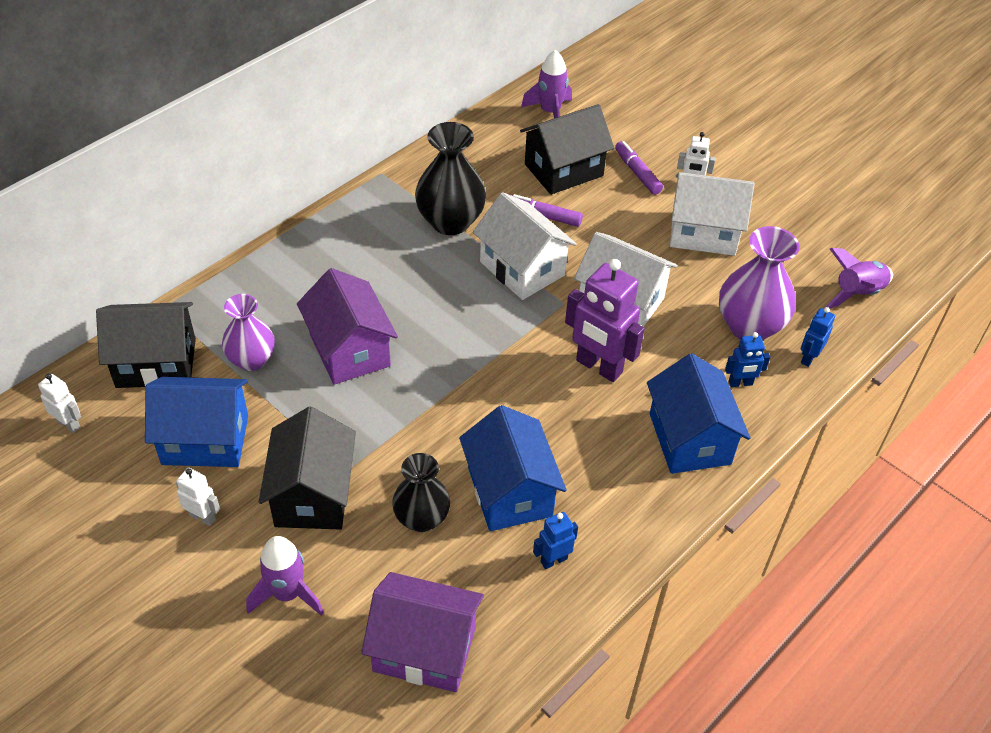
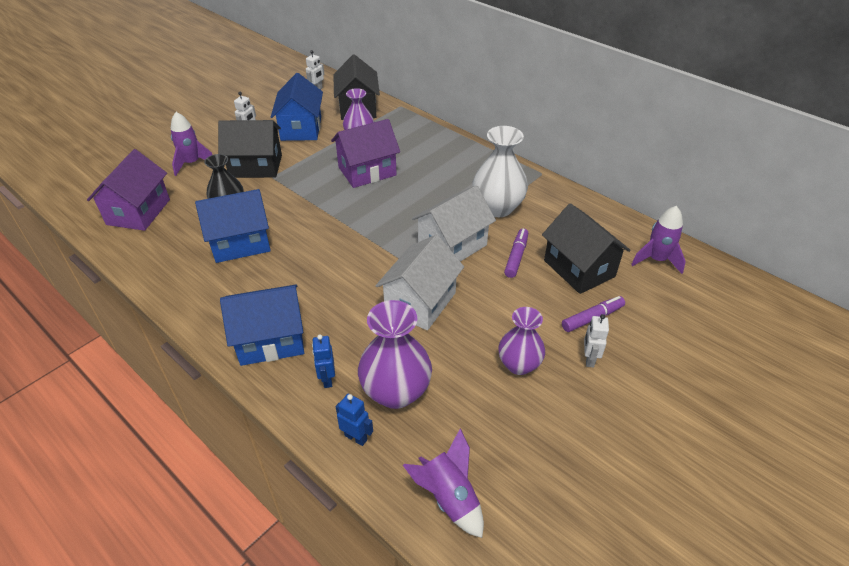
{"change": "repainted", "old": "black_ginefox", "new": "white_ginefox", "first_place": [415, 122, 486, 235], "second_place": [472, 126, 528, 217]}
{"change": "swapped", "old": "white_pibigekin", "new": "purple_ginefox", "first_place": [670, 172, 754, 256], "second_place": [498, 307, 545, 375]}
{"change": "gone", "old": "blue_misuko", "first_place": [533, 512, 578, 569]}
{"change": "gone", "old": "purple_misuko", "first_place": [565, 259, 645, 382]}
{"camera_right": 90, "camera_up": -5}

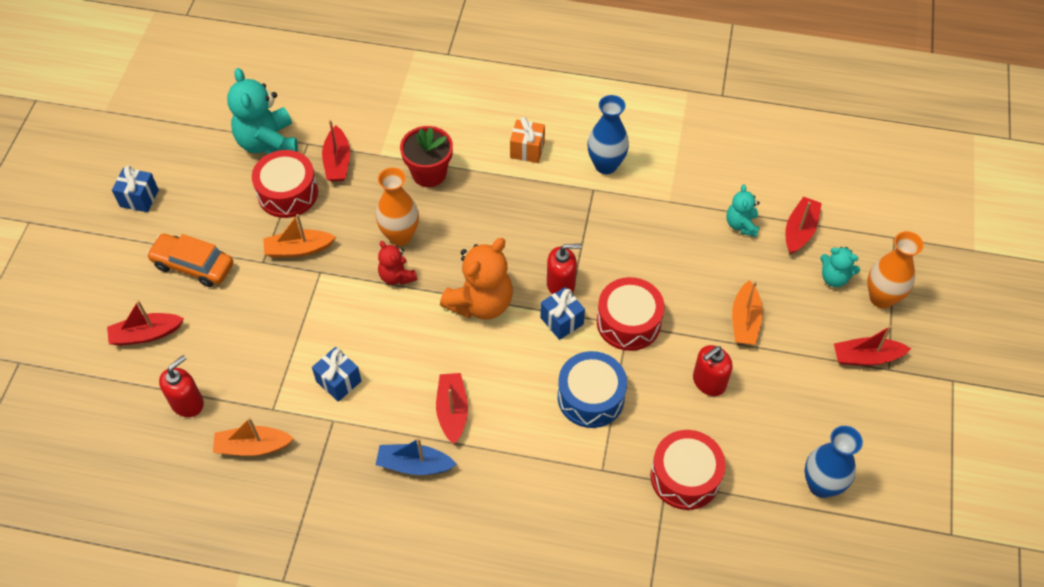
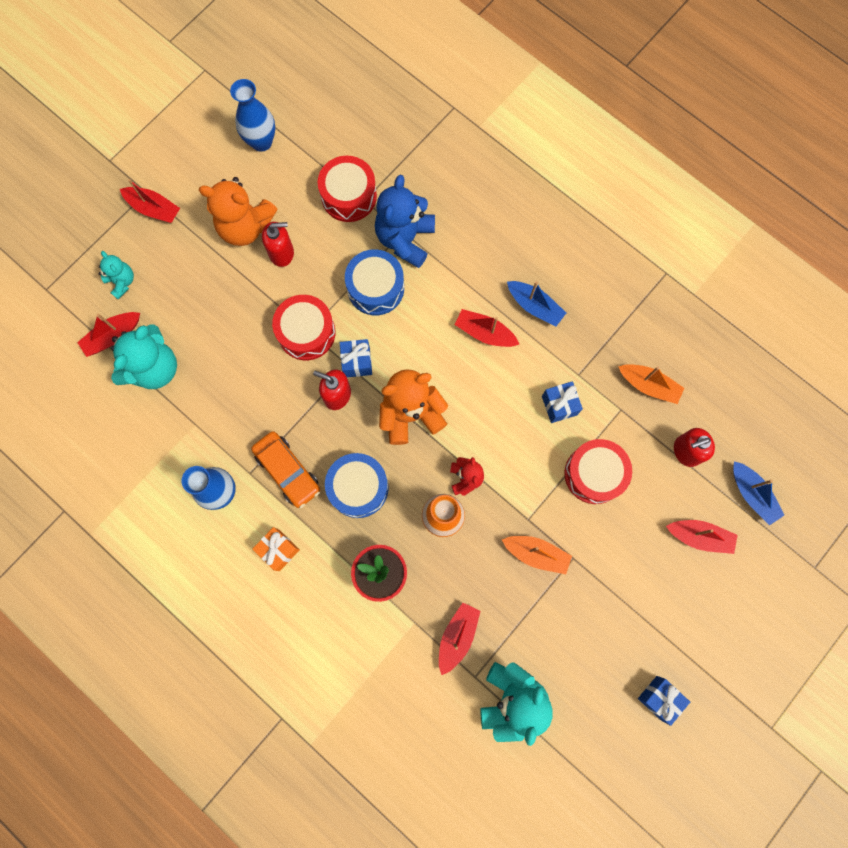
{"change": "scaled", "old": "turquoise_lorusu", "first_place": [726, 184, 760, 237], "second_place": [111, 325, 177, 389], "factor": 1.85}
{"change": "new", "new": "orange_lorusu", "second_place": [199, 177, 277, 246]}
{"change": "shifted", "old": "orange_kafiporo", "first_place": [146, 234, 233, 287], "second_place": [251, 431, 320, 508]}
{"change": "new", "new": "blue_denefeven", "second_place": [325, 453, 389, 518]}
{"change": "new", "new": "blue_lorusu", "second_place": [375, 175, 435, 268]}
{"change": "rotated", "old": "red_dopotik", "first_place": [436, 373, 468, 444], "second_place": [454, 309, 519, 347], "degrees": 90}
{"change": "shifted", "old": "red_denefeven", "first_place": [252, 150, 318, 218], "second_place": [564, 439, 632, 504]}
{"change": "new", "new": "blue_dopotik", "second_place": [733, 461, 784, 526]}
{"change": "gone", "old": "orange_dopotik", "first_place": [732, 280, 763, 345]}
{"change": "gone", "old": "orange_ginefox", "first_place": [867, 231, 924, 309]}
{"camera_right": -150, "camera_up": 20}

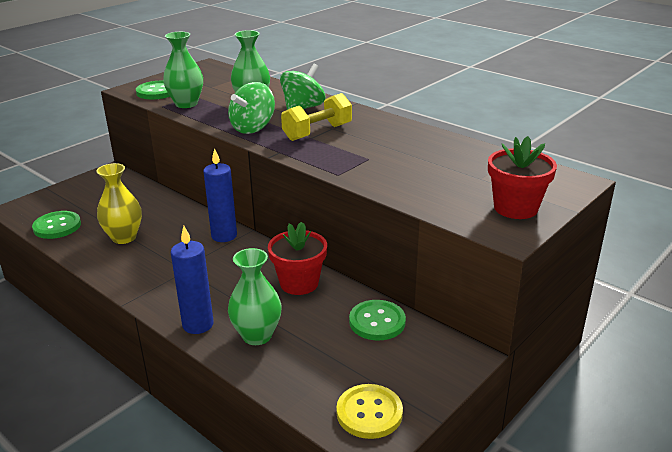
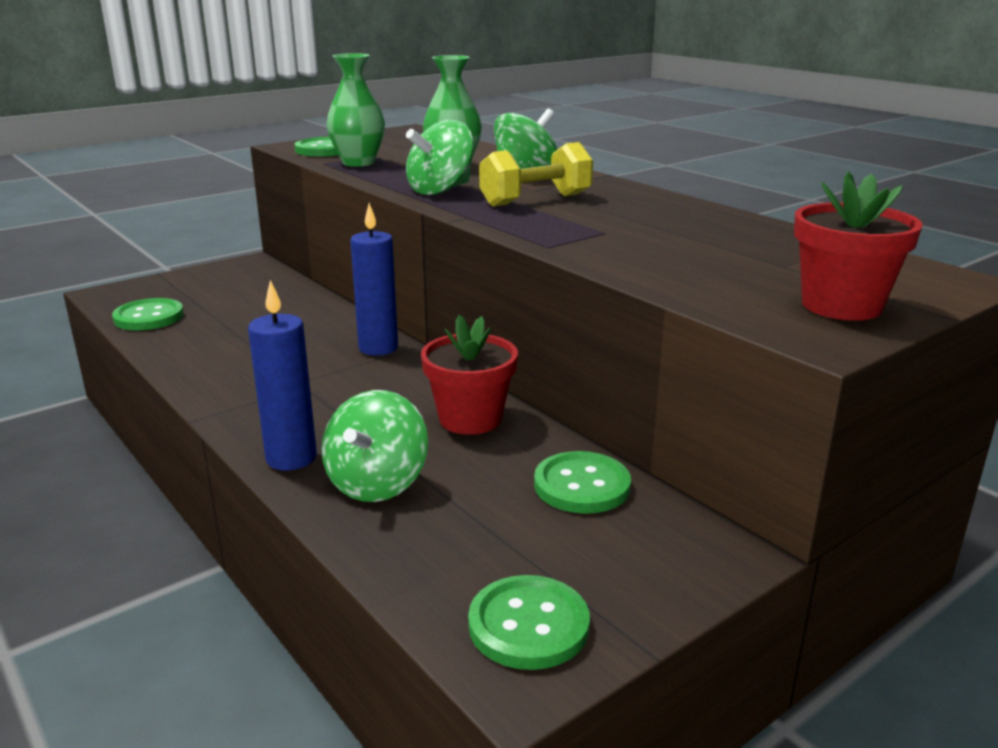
{"change": "swapped", "old": "green_ginefox", "new": "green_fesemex", "first_place": [228, 248, 282, 345], "second_place": [321, 390, 428, 502]}
{"change": "repainted", "old": "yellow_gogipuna", "new": "green_gogipuna", "first_place": [336, 384, 403, 439], "second_place": [468, 575, 590, 670]}
{"change": "gone", "old": "yellow_ginefox", "first_place": [96, 163, 142, 244]}
{"camera_right": 10, "camera_up": -5}

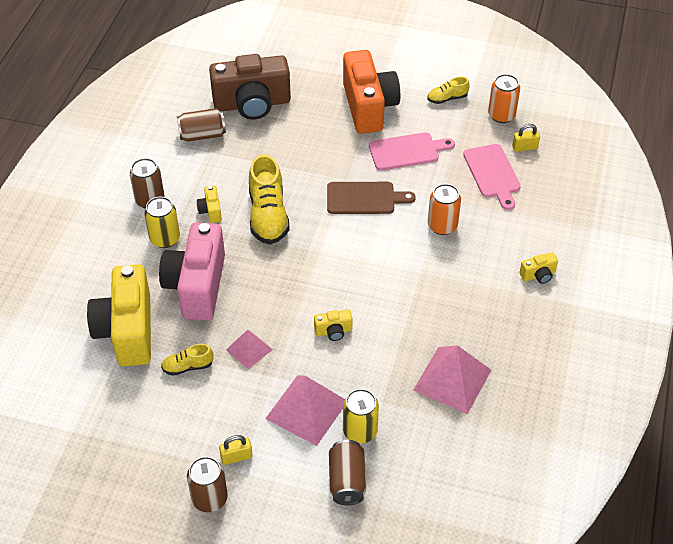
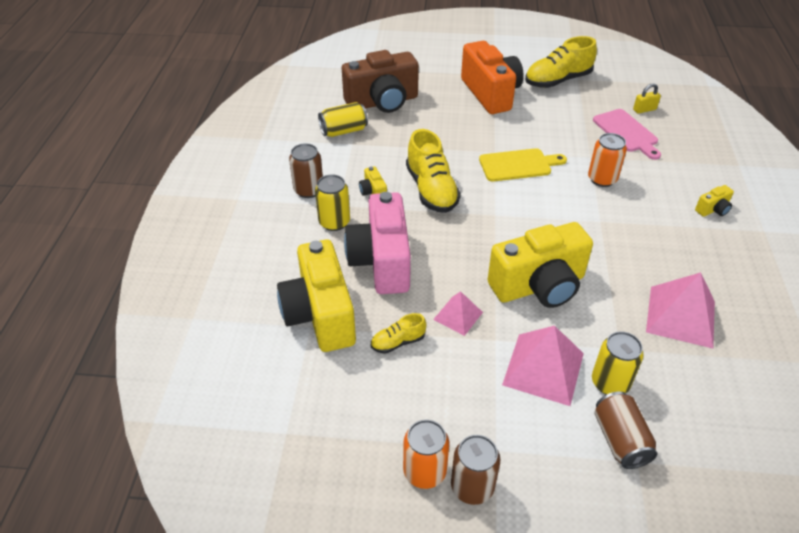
{"change": "repainted", "old": "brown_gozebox", "new": "yellow_gozebox", "first_place": [177, 108, 226, 142], "second_place": [318, 102, 368, 137]}
{"change": "shifted", "old": "orange_gozebox", "first_place": [488, 74, 520, 123], "second_place": [403, 419, 449, 489]}
{"change": "repainted", "old": "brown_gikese", "new": "yellow_gikese", "first_place": [327, 182, 416, 214], "second_place": [479, 148, 567, 182]}
{"change": "scaled", "old": "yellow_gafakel", "first_place": [314, 310, 353, 341], "second_place": [488, 222, 593, 308], "factor": 2.43}
{"change": "scaled", "old": "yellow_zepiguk", "first_place": [427, 77, 470, 104], "second_place": [525, 36, 597, 88], "factor": 1.96}
{"change": "gone", "old": "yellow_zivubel", "first_place": [219, 435, 253, 465]}
{"change": "gone", "old": "pink_gikese", "first_place": [369, 132, 455, 170]}
{"camera_right": -10, "camera_up": -5}

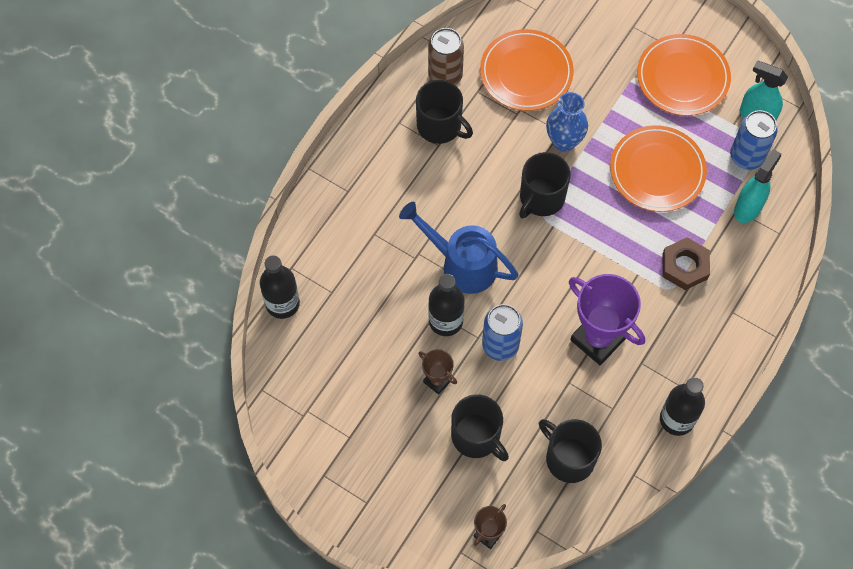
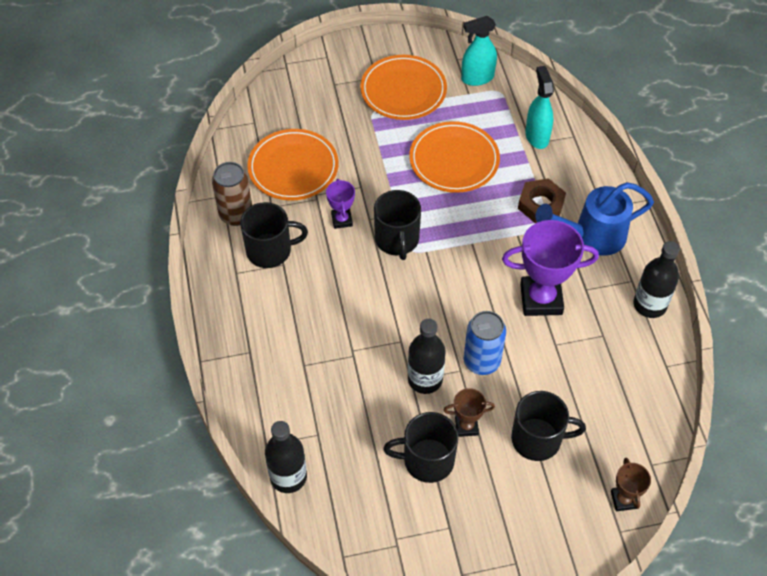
{"change": "new", "new": "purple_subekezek", "second_place": [326, 179, 355, 229]}
{"change": "shifted", "old": "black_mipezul", "first_place": [539, 419, 602, 483], "second_place": [383, 412, 458, 483]}
{"change": "shifted", "old": "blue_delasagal", "first_place": [399, 202, 519, 294], "second_place": [535, 182, 654, 256]}
{"change": "gone", "old": "blue_ginefox", "first_place": [546, 92, 588, 152]}
{"change": "gone", "old": "blue_gozebox", "first_place": [730, 110, 778, 170]}
{"camera_right": -45, "camera_up": -10}

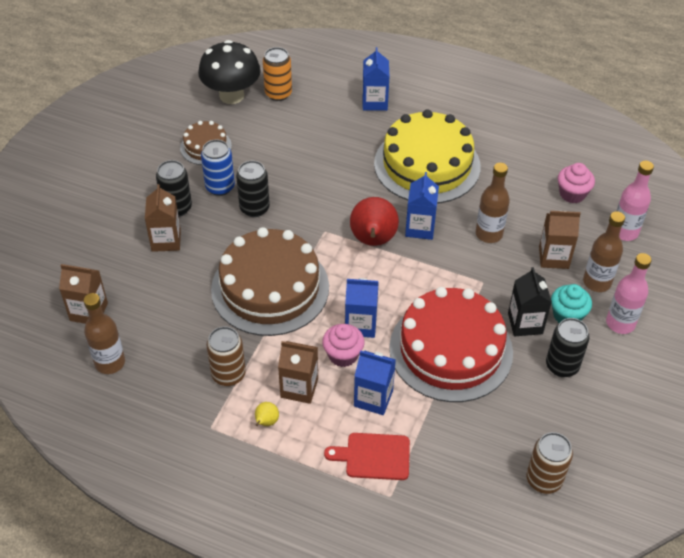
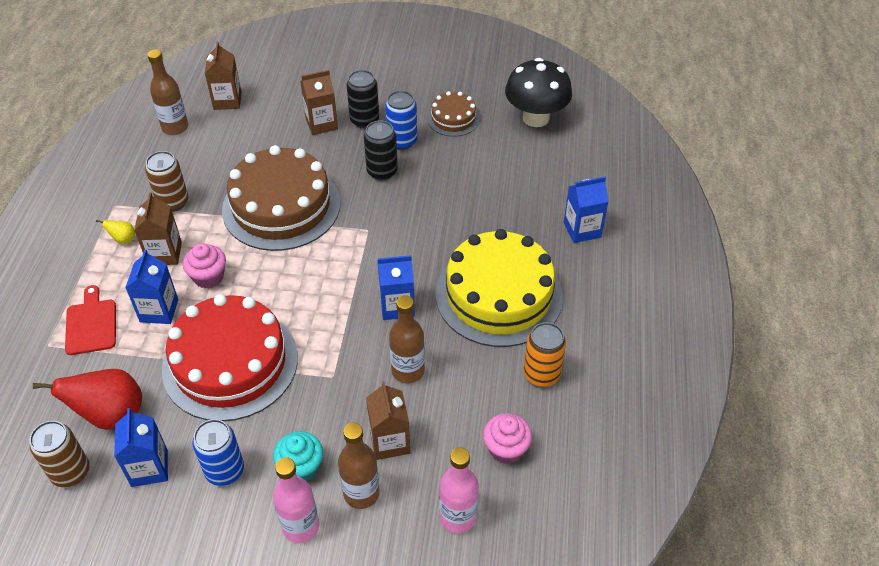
{"change": "shifted", "old": "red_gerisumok", "first_place": [350, 197, 399, 246], "second_place": [33, 369, 142, 430]}
{"change": "shifted", "old": "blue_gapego", "first_place": [345, 278, 379, 338], "second_place": [114, 408, 168, 487]}
{"change": "repainted", "old": "black_gozebox", "new": "blue_gozebox", "first_place": [546, 318, 590, 377], "second_place": [192, 419, 244, 486]}
{"change": "shifted", "old": "orange_gozebox", "first_place": [263, 47, 292, 101], "second_place": [523, 322, 566, 387]}
{"change": "gone", "old": "black_gapego", "first_place": [508, 267, 552, 336]}
{"camera_right": 75, "camera_up": 0}

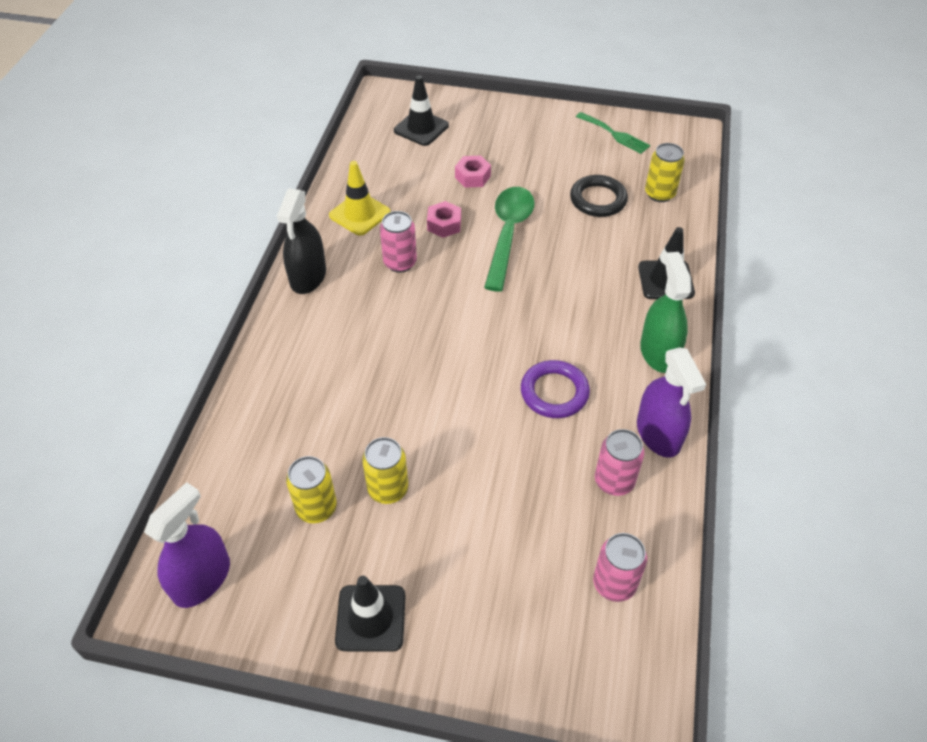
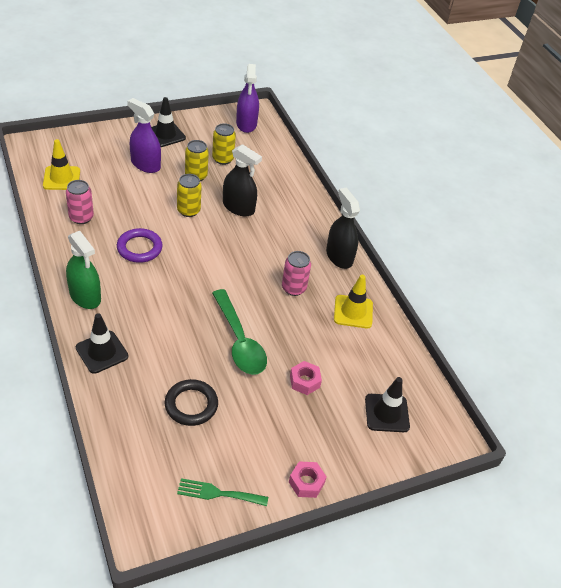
{"change": "swapped", "old": "pink_gozebox", "new": "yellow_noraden", "first_place": [593, 533, 647, 602], "second_place": [43, 139, 80, 190]}
{"change": "shifted", "old": "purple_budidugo", "first_place": [637, 347, 706, 458], "second_place": [127, 98, 161, 173]}
{"change": "shifted", "old": "yellow_gozebox", "first_place": [645, 143, 685, 202], "second_place": [177, 174, 202, 217]}
{"change": "new", "new": "black_budidugo", "second_place": [223, 144, 262, 216]}
{"change": "shifted", "old": "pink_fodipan", "first_place": [427, 201, 461, 238], "second_place": [289, 461, 327, 498]}
{"camera_right": 140, "camera_up": -5}

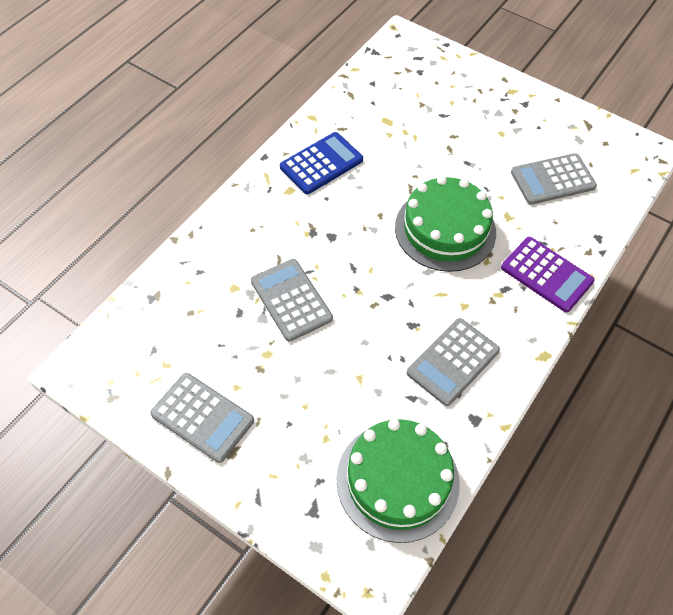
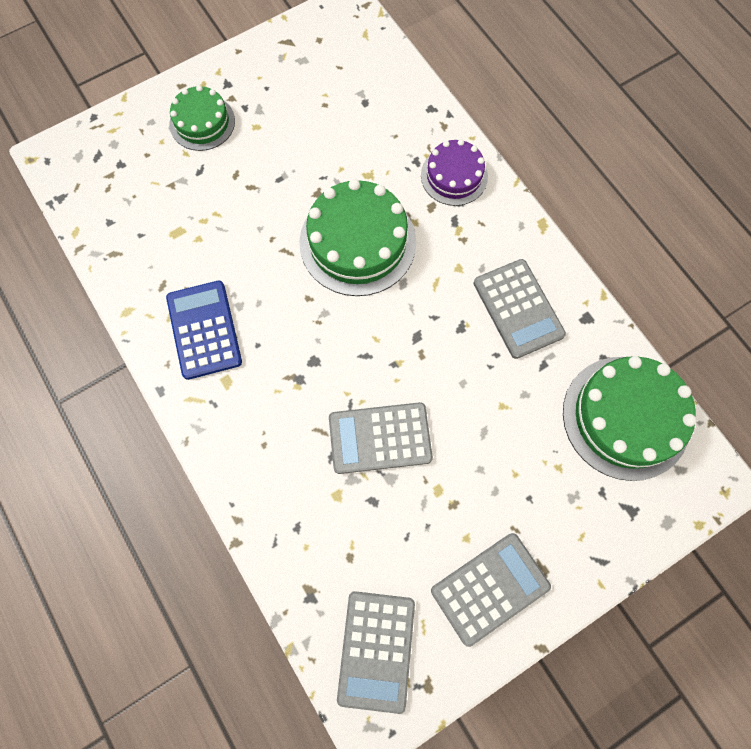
{"change": "new", "new": "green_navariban", "second_place": [169, 85, 235, 151]}
{"change": "shifted", "old": "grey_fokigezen", "first_place": [511, 153, 597, 205], "second_place": [337, 591, 415, 714]}
{"change": "swapped", "old": "purple_fokigezen", "new": "purple_navariban", "first_place": [501, 237, 595, 312], "second_place": [421, 139, 488, 206]}
{"camera_right": -65, "camera_up": 15}

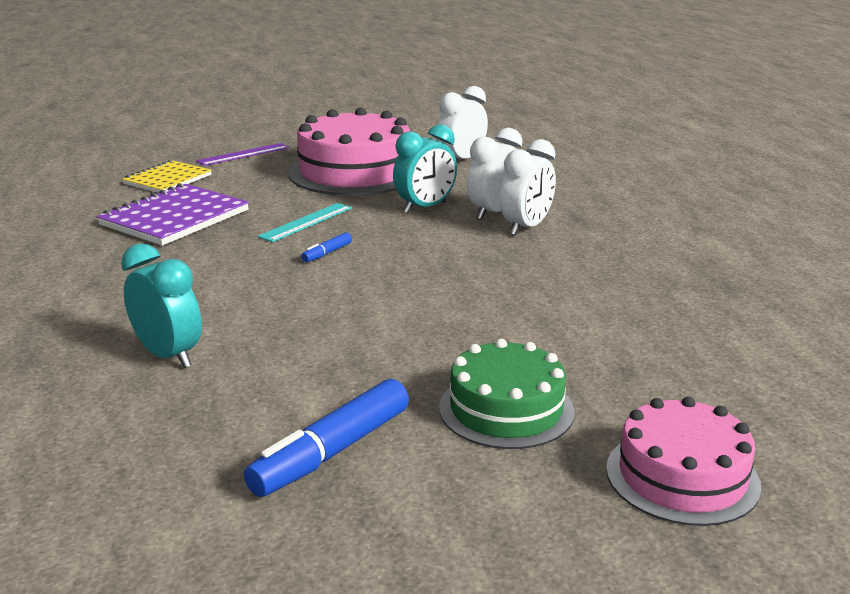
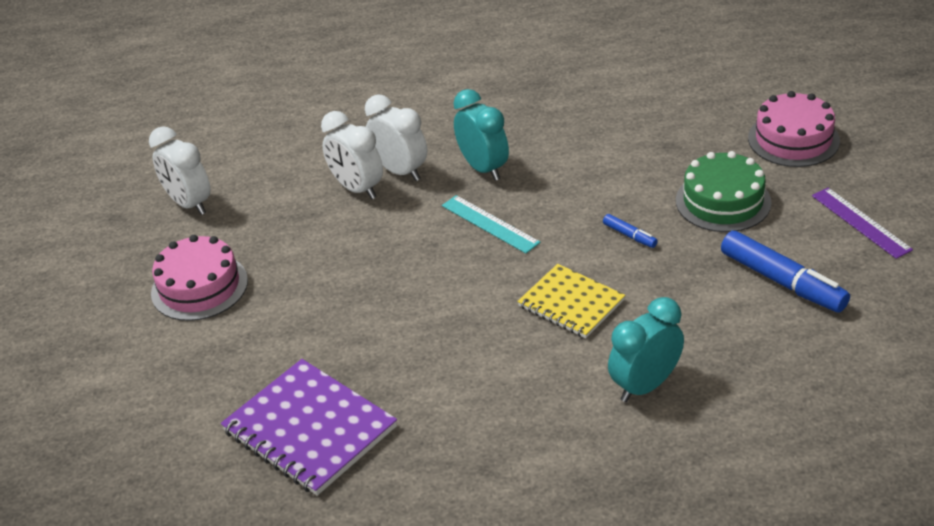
{"change": "scaled", "old": "pink_navariban", "first_place": [288, 108, 410, 196], "second_place": [151, 235, 248, 321], "factor": 0.61}
{"change": "shifted", "old": "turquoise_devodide", "first_place": [258, 203, 352, 242], "second_place": [442, 195, 540, 253]}
{"change": "shifted", "old": "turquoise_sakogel", "first_place": [393, 124, 457, 213], "second_place": [454, 89, 509, 181]}
{"change": "shifted", "old": "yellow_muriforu", "first_place": [122, 160, 212, 193], "second_place": [517, 264, 625, 338]}
{"change": "shifted", "old": "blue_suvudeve", "first_place": [301, 232, 352, 262], "second_place": [603, 214, 658, 248]}
{"change": "shifted", "old": "purple_devodide", "first_place": [196, 143, 289, 166], "second_place": [812, 188, 913, 259]}
{"camera_right": -80, "camera_up": 15}

